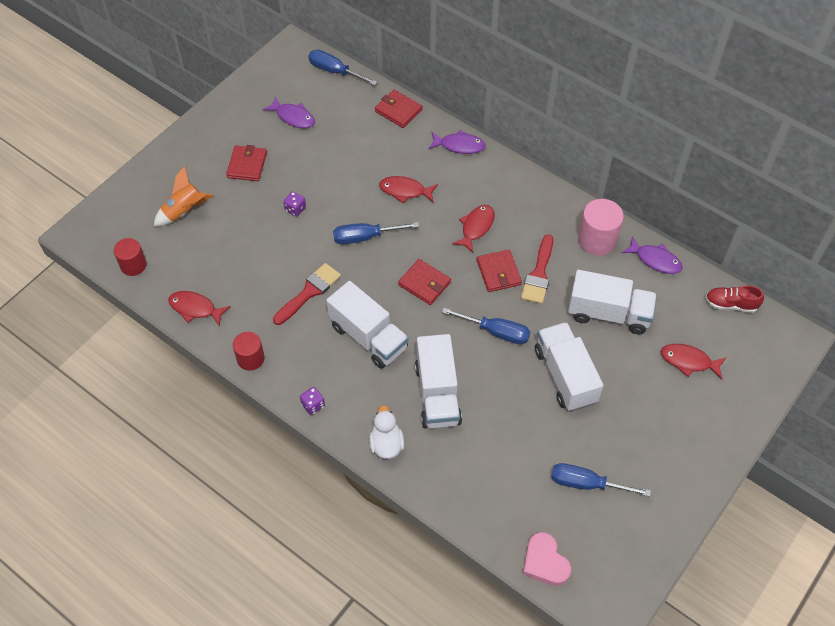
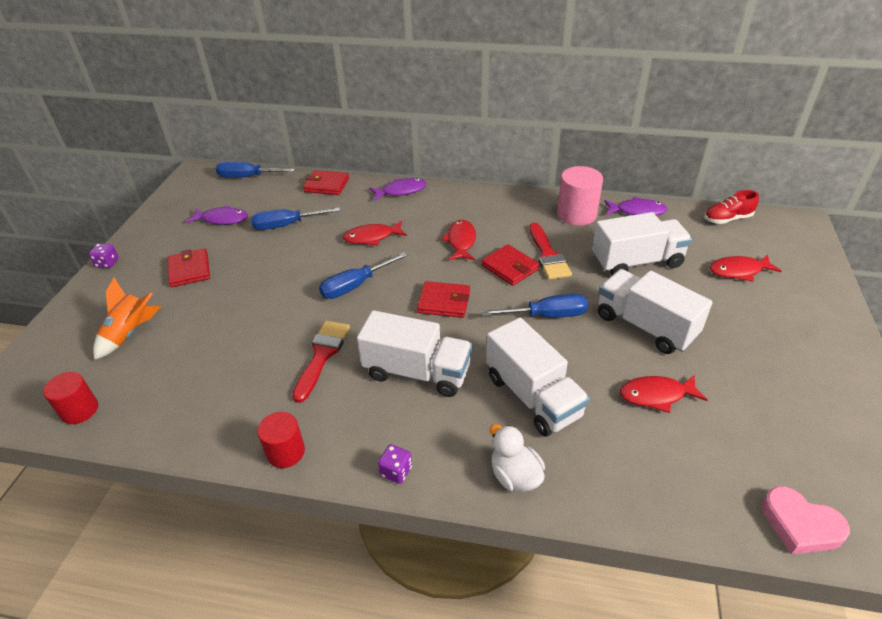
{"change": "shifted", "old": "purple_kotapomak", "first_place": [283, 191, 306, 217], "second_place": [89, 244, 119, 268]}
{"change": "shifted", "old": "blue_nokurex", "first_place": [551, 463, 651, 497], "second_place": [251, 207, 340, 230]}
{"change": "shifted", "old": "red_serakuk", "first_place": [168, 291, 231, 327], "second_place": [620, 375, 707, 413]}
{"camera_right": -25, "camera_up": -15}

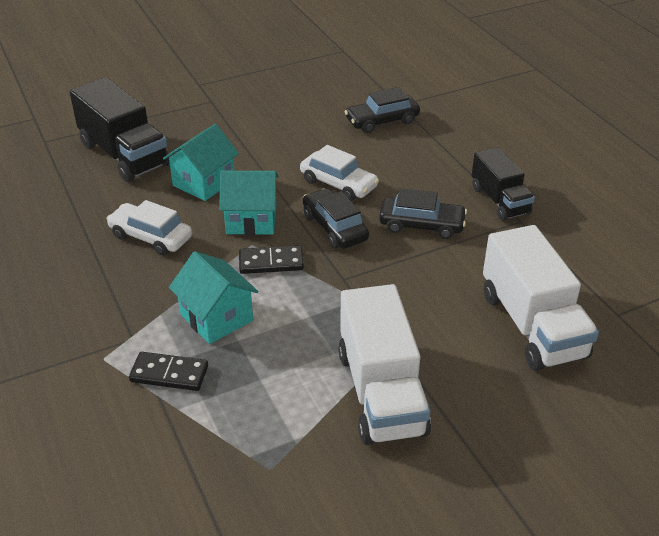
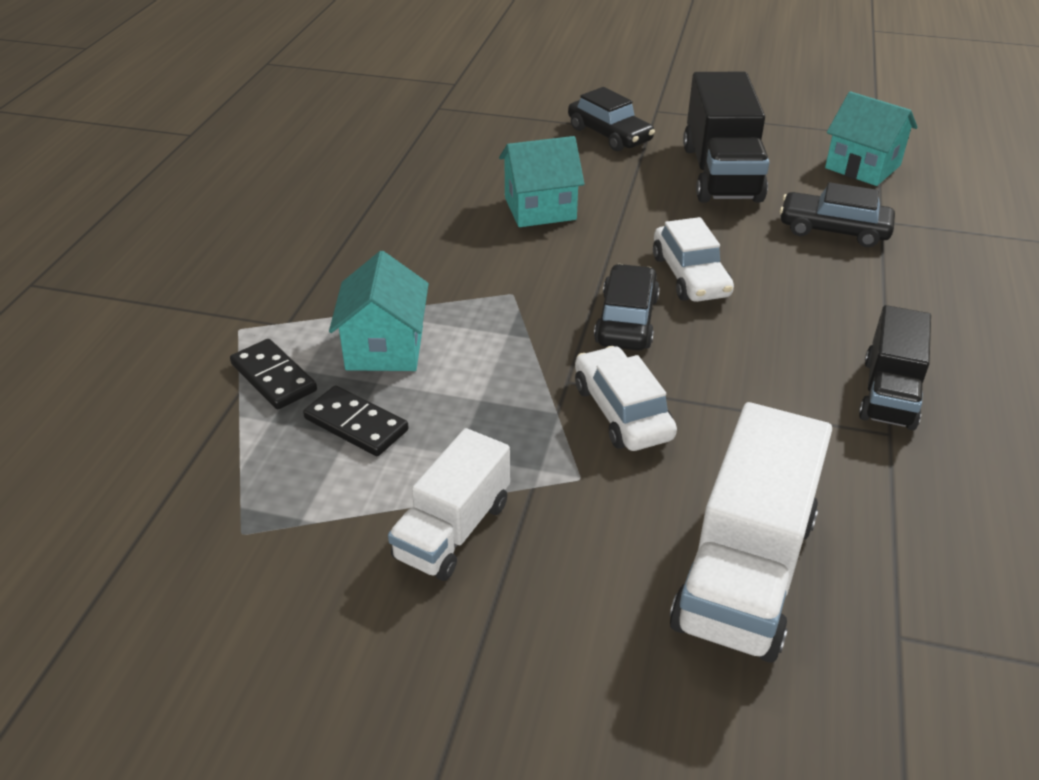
{"change": "shifted", "old": "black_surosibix", "first_place": [239, 245, 304, 274], "second_place": [303, 385, 409, 456]}
{"change": "scaled", "old": "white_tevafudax", "first_place": [338, 284, 431, 445], "second_place": [388, 428, 510, 581], "factor": 0.63}
{"change": "shifted", "old": "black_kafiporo", "first_place": [379, 188, 467, 239], "second_place": [568, 87, 655, 151]}
{"change": "shifted", "old": "white_kafiporo", "first_place": [106, 200, 192, 255], "second_place": [575, 346, 677, 451]}
{"change": "shifted", "old": "black_tevafudax", "first_place": [70, 77, 169, 182], "second_place": [683, 72, 769, 203]}
{"change": "shifted", "old": "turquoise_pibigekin", "first_place": [219, 171, 279, 235], "second_place": [825, 91, 918, 186]}
{"camera_right": 40, "camera_up": 0}

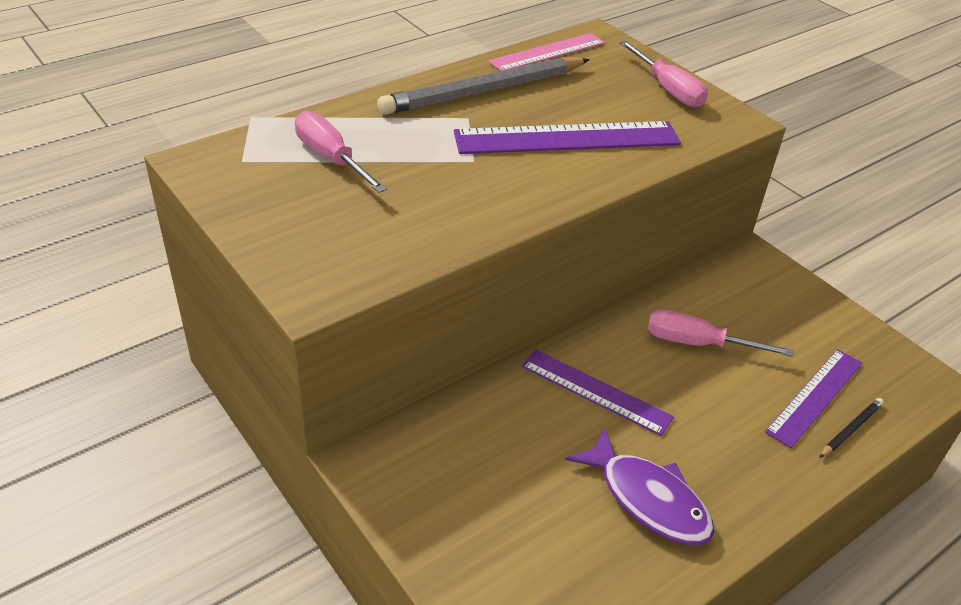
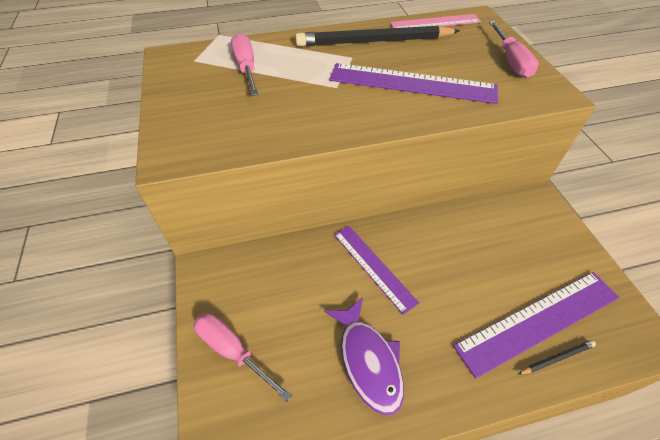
{"change": "shifted", "old": "pink_nokurex", "first_place": [647, 310, 794, 357], "second_place": [194, 313, 292, 402]}
{"change": "repainted", "old": "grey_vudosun", "new": "black_vudosun", "first_place": [377, 57, 590, 115], "second_place": [295, 26, 460, 46]}
{"change": "scaled", "old": "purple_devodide", "first_place": [765, 349, 862, 448], "second_place": [453, 272, 619, 379], "factor": 1.53}
{"camera_right": 25, "camera_up": 10}

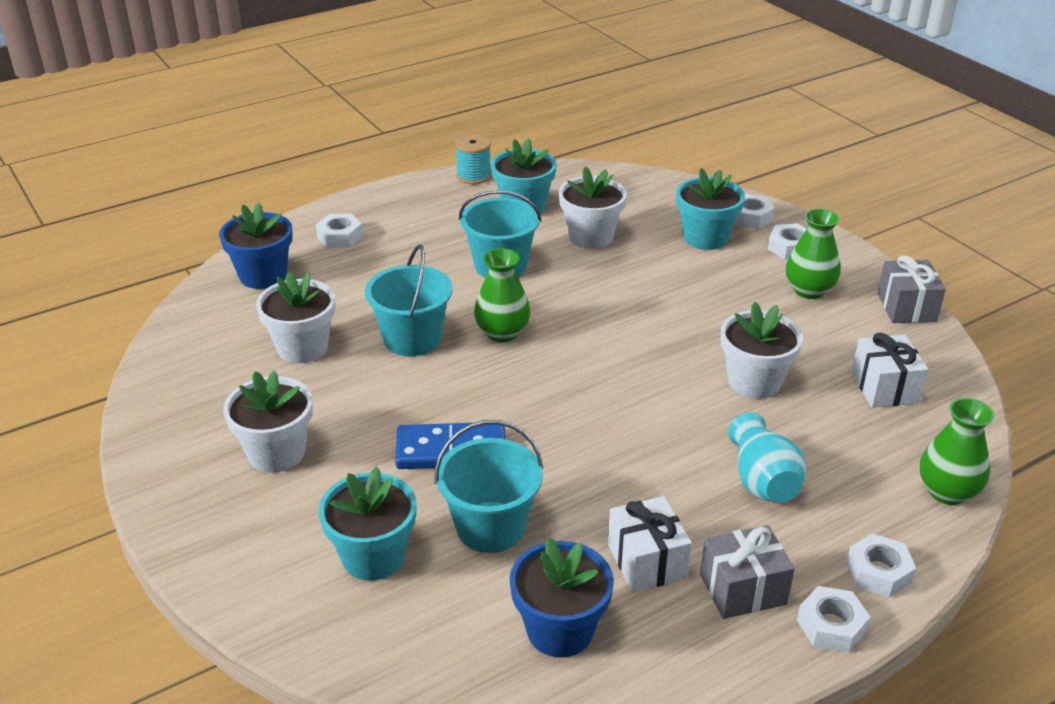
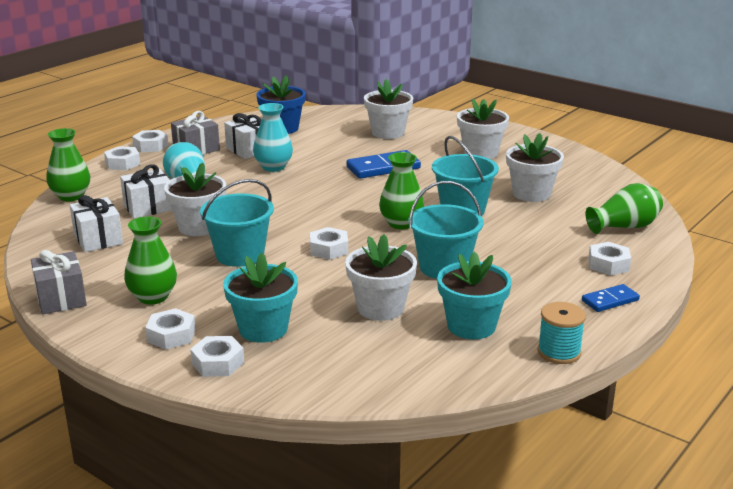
{"change": "new", "new": "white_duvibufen", "second_place": [120, 164, 172, 218]}
{"change": "shifted", "old": "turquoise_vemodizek", "first_place": [434, 420, 543, 553], "second_place": [200, 179, 274, 267]}
{"change": "new", "new": "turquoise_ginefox", "second_place": [253, 103, 293, 172]}
{"change": "new", "new": "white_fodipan", "second_place": [310, 227, 348, 260]}
{"change": "repainted", "old": "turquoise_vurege", "new": "white_vurege", "first_place": [319, 467, 417, 581], "second_place": [364, 79, 413, 139]}
{"change": "new", "new": "blue_surosibix", "second_place": [582, 284, 640, 312]}
{"change": "swapped", "old": "blue_vurege", "new": "green_ginefox", "first_place": [219, 202, 293, 289], "second_place": [585, 183, 663, 234]}
{"camera_right": 160, "camera_up": -10}

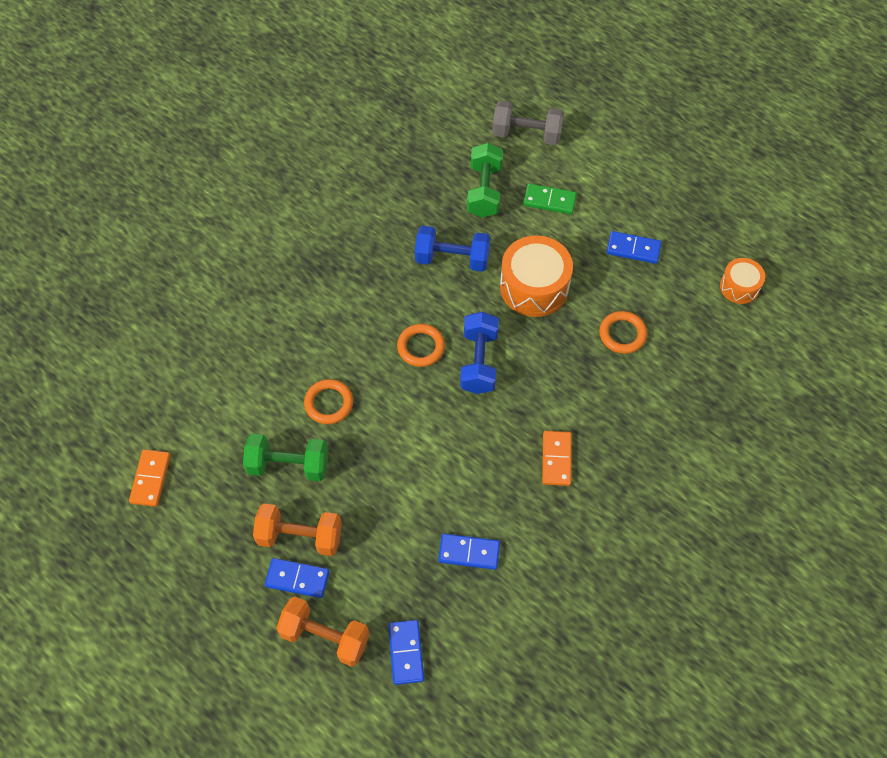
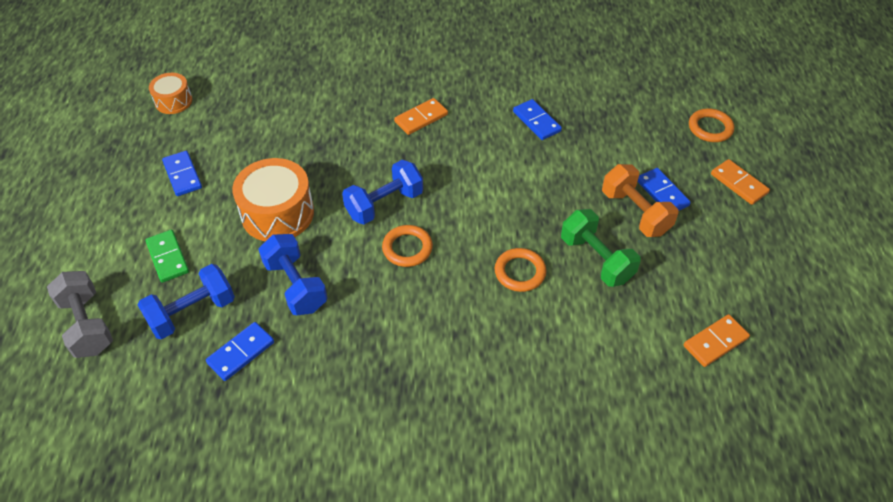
{"change": "repainted", "old": "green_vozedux", "new": "blue_vozedux", "first_place": [467, 143, 503, 218], "second_place": [138, 264, 235, 339]}
{"change": "shifted", "old": "blue_surosibix", "first_place": [388, 620, 424, 685], "second_place": [206, 322, 274, 381]}
{"change": "shifted", "old": "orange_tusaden", "first_place": [599, 311, 647, 354], "second_place": [689, 108, 734, 142]}
{"change": "new", "new": "orange_surosibix", "second_place": [711, 159, 770, 205]}
{"change": "gone", "old": "orange_vozedux", "first_place": [276, 597, 370, 667]}
{"camera_right": -130, "camera_up": -10}

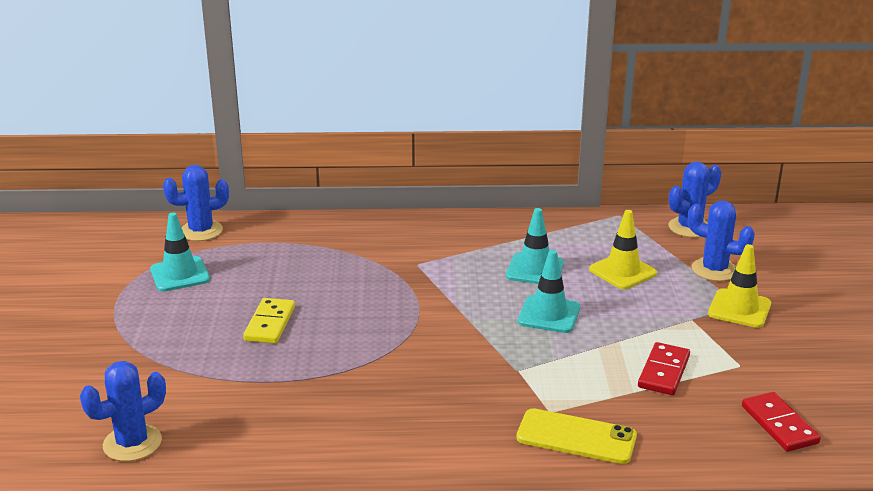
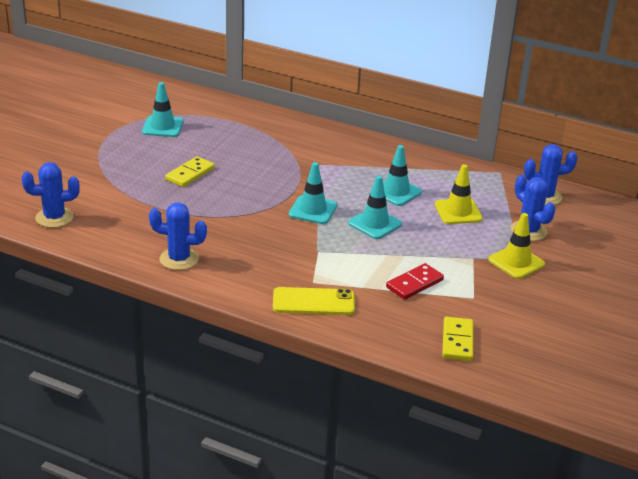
{"change": "shifted", "old": "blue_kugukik", "first_place": [163, 165, 229, 241], "second_place": [149, 202, 207, 270]}
{"change": "rotated", "old": "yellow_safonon", "first_place": [516, 408, 637, 464], "second_place": [273, 287, 355, 315], "degrees": -45}
{"change": "new", "new": "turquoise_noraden", "second_place": [289, 162, 337, 224]}
{"change": "repainted", "old": "red_surosibix", "new": "yellow_surosibix", "first_place": [742, 392, 821, 452], "second_place": [442, 317, 473, 361]}
{"camera_right": 25, "camera_up": 5}

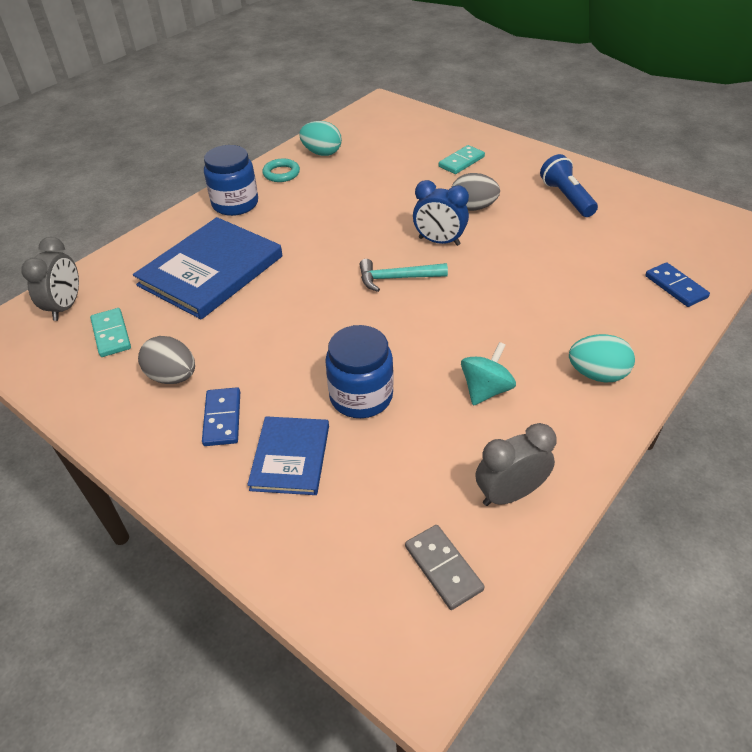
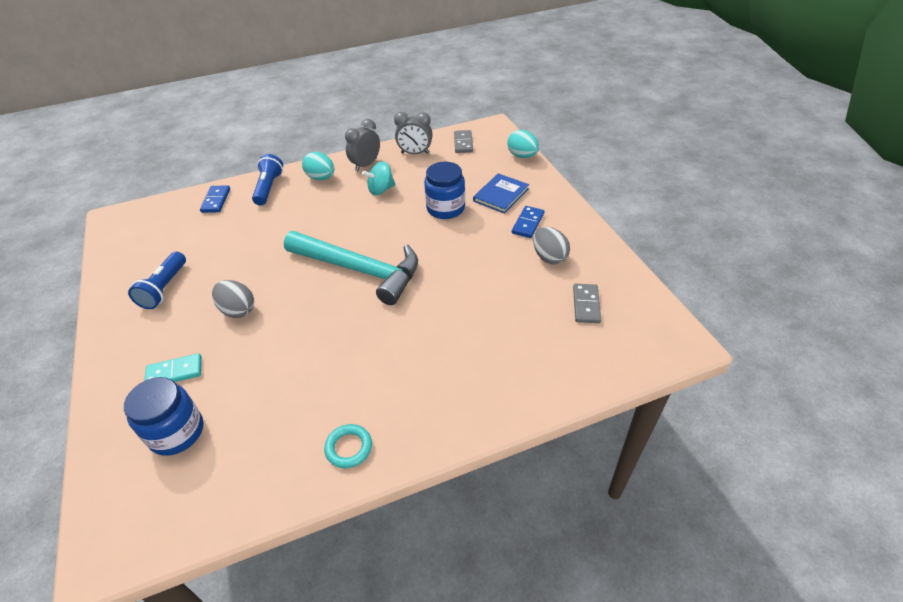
{"change": "shifted", "old": "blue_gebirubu", "first_place": [204, 145, 258, 216], "second_place": [124, 377, 203, 456]}
{"change": "new", "new": "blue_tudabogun", "second_place": [252, 154, 283, 205]}
{"change": "scaled", "old": "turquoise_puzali", "first_place": [359, 259, 448, 292], "second_place": [284, 231, 418, 305], "factor": 2.04}
{"change": "shifted", "old": "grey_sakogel", "first_place": [21, 237, 79, 321], "second_place": [345, 119, 380, 171]}
{"change": "shifted", "old": "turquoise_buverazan", "first_place": [299, 121, 342, 156], "second_place": [507, 130, 539, 158]}
{"change": "repainted", "old": "turquoise_surosibix", "new": "grey_surosibix", "first_place": [90, 308, 131, 357], "second_place": [573, 284, 601, 323]}
{"change": "gone", "old": "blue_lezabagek", "first_place": [133, 217, 282, 319]}
{"change": "gone", "old": "blue_sakogel", "first_place": [413, 180, 469, 246]}
{"camera_right": -150, "camera_up": 0}

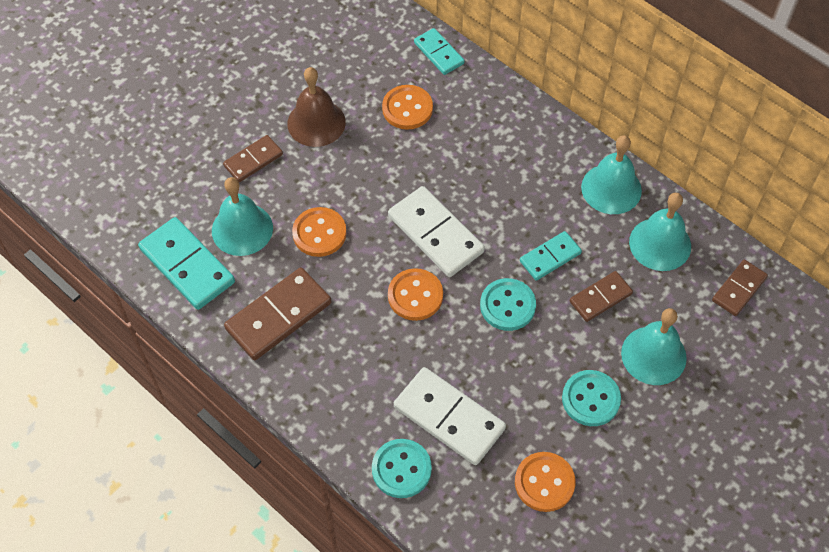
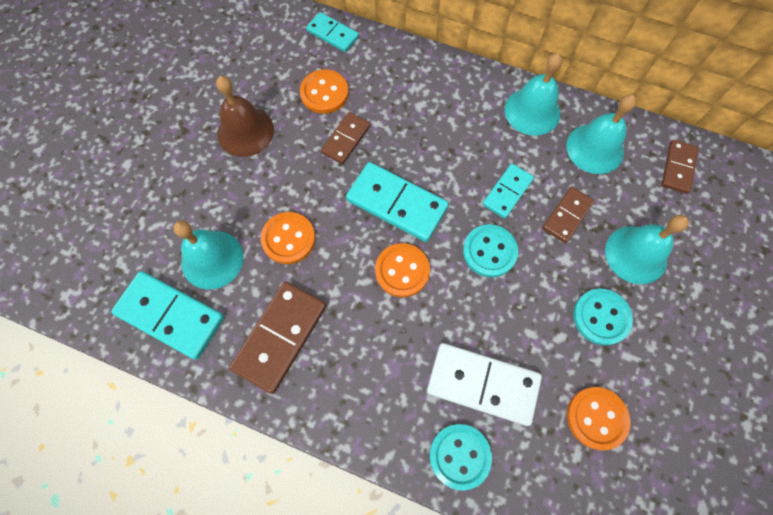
{"change": "shifted", "old": "brown_surosibix", "first_place": [223, 135, 283, 182], "second_place": [321, 112, 370, 164]}
{"change": "repainted", "old": "white_surosibix", "new": "turquoise_surosibix", "first_place": [388, 186, 485, 277], "second_place": [346, 162, 449, 242]}
{"camera_right": -20, "camera_up": 10}

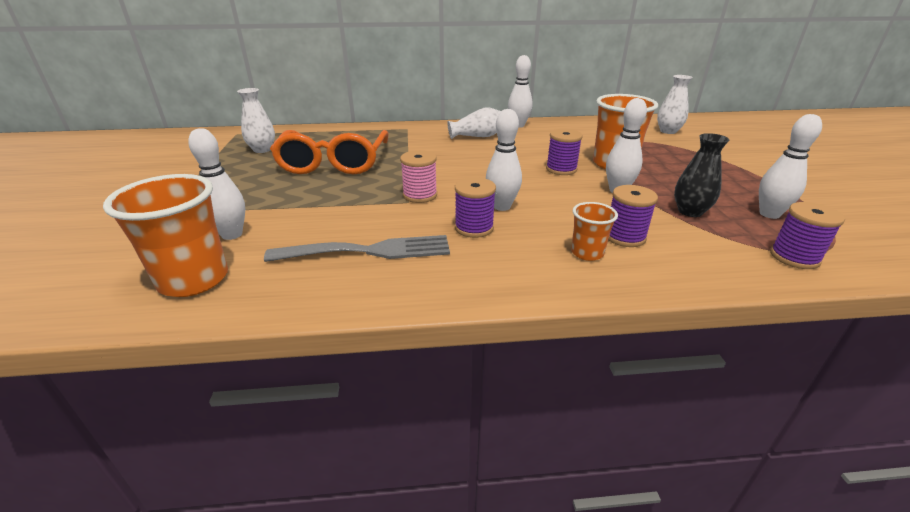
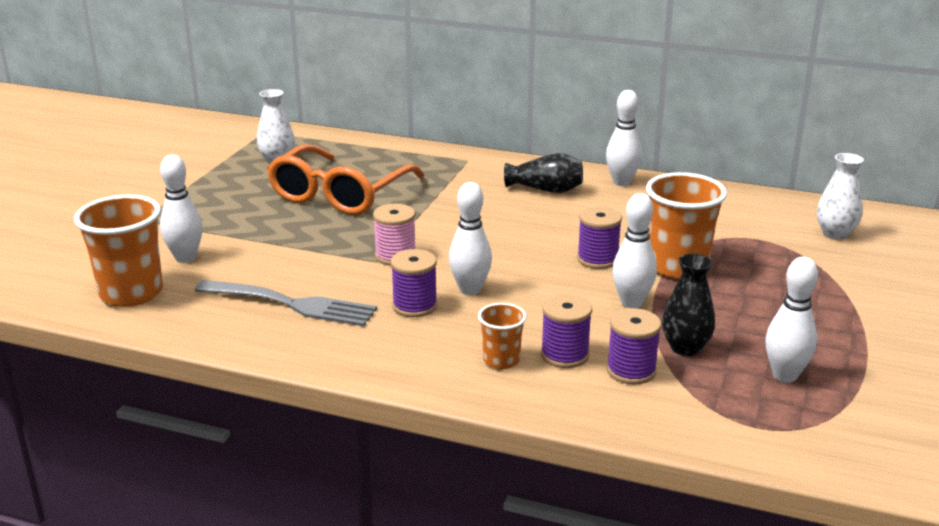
{"change": "repainted", "old": "white_ginefox", "new": "black_ginefox", "first_place": [448, 107, 501, 139], "second_place": [504, 153, 583, 193]}
{"change": "shifted", "old": "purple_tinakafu", "first_place": [770, 202, 845, 269], "second_place": [607, 308, 661, 385]}
{"camera_right": 25, "camera_up": -5}

